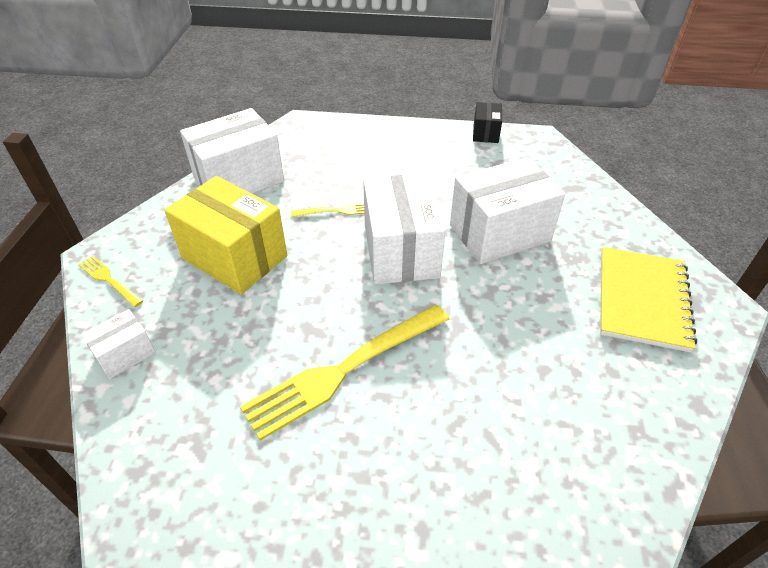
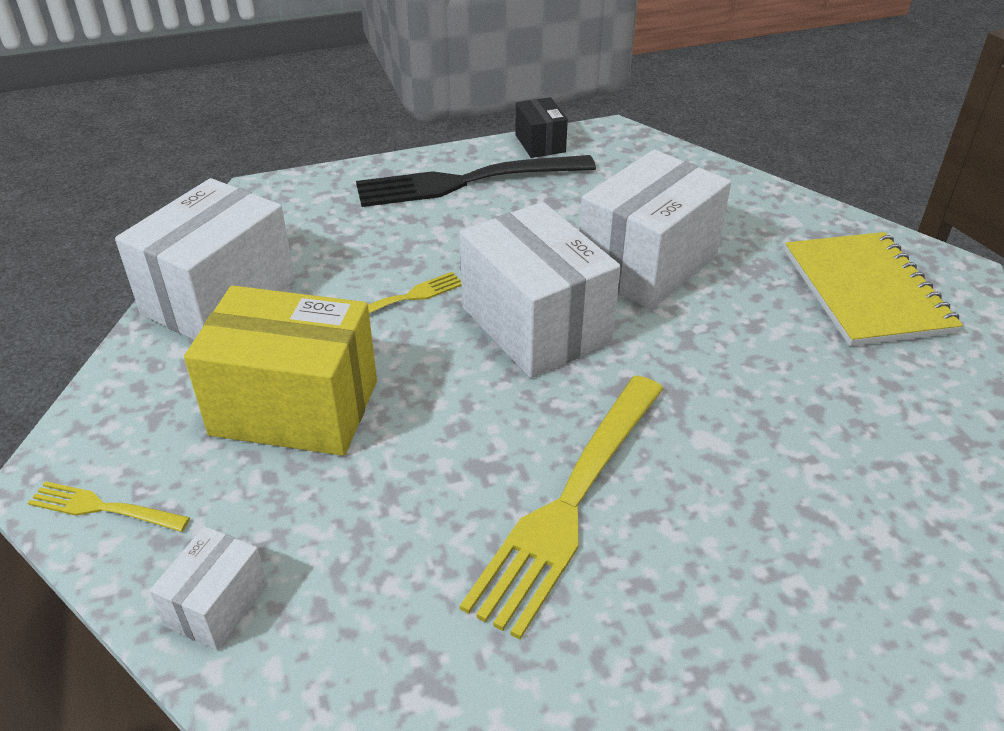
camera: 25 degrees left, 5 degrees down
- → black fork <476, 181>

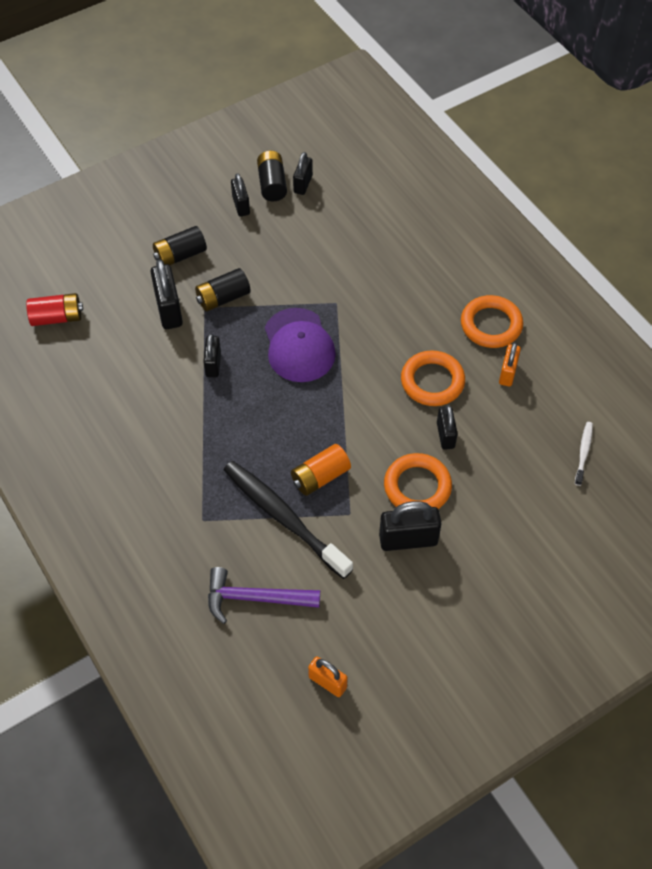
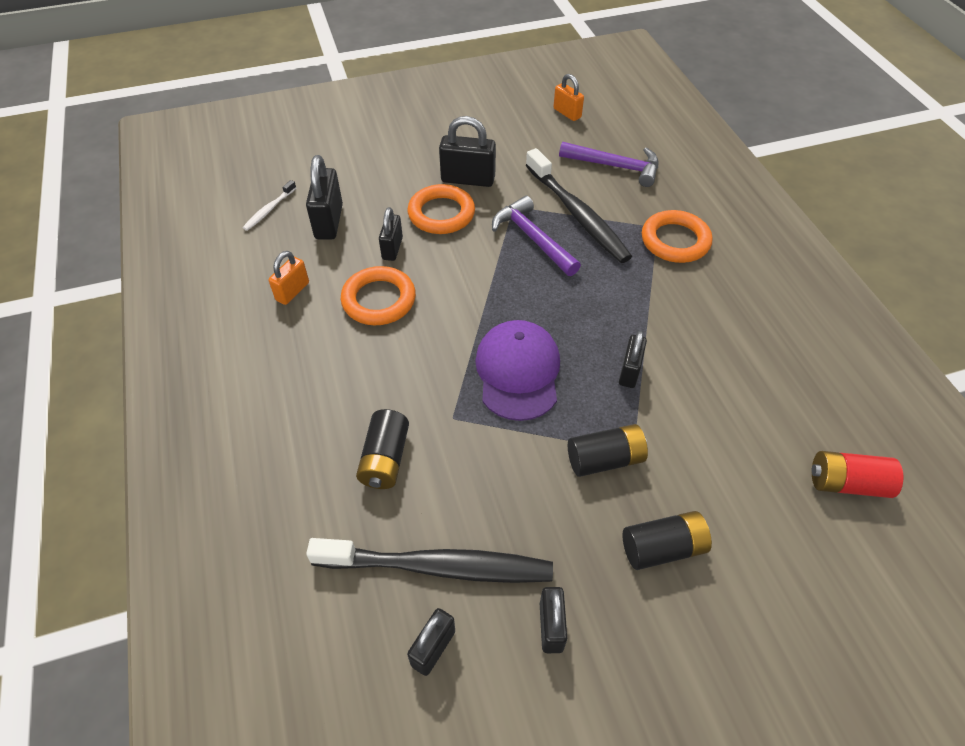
camera: 165 degrees left, 5 degrees down
- → black toothbrush <429, 560>
black padlock <167, 294> → black padlock <324, 197>, move
black battery <272, 176> → black battery <382, 449>, move
orange ring <492, 321> → orange ring <677, 236>, move
orange battery <321, 470> → purple hammer <536, 236>

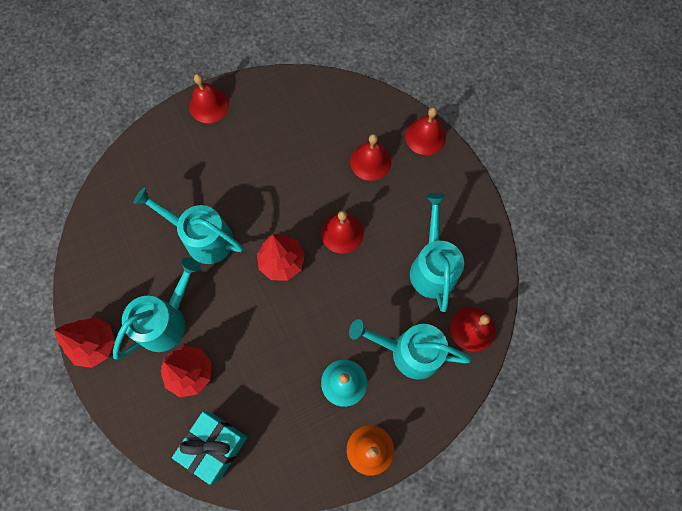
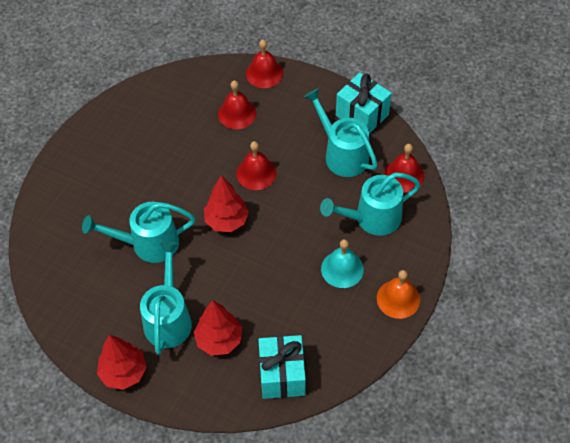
camera: 35 degrees left, 15 degrees down
red bell <209, 98> → -
- → turquoise gift <364, 103>

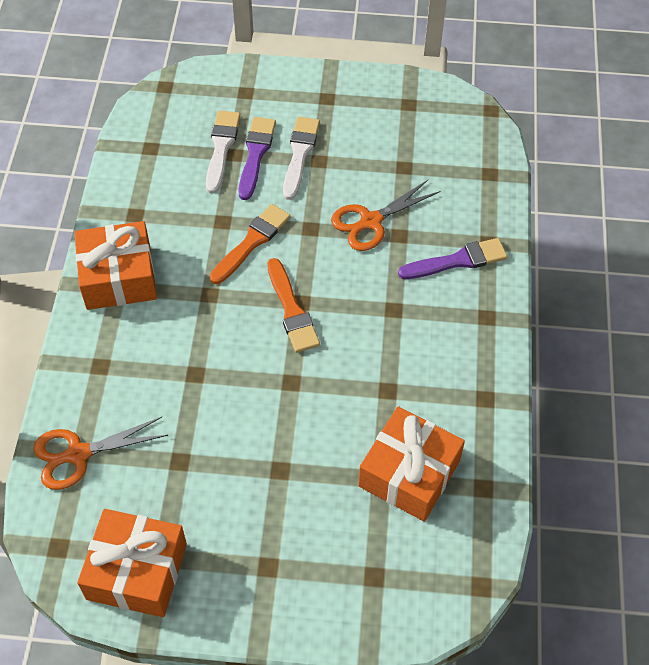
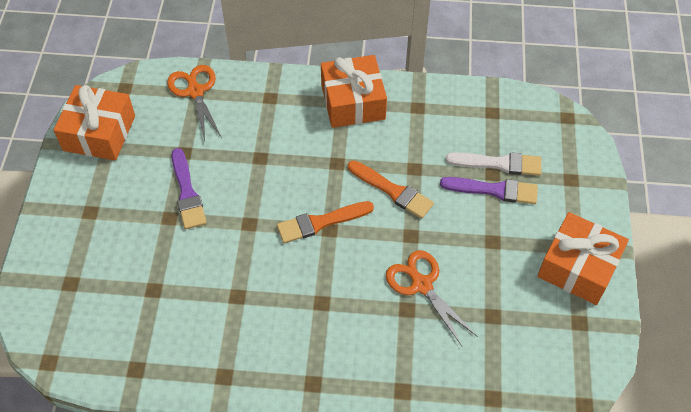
camera: 90 degrees right, 0 degrees up
white brush <301, 158> → -
orange gift <411, 464> → orange gift <583, 258>, move
purple brush <452, 258> → purple brush <189, 188>, move

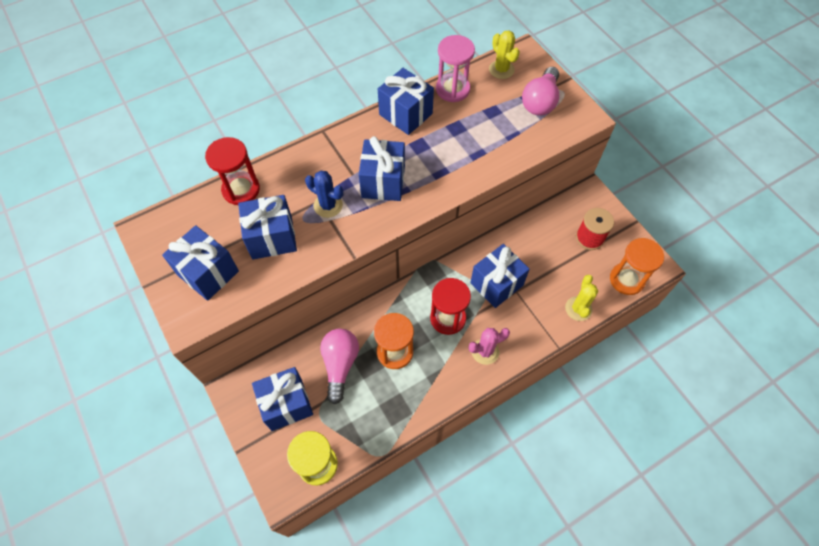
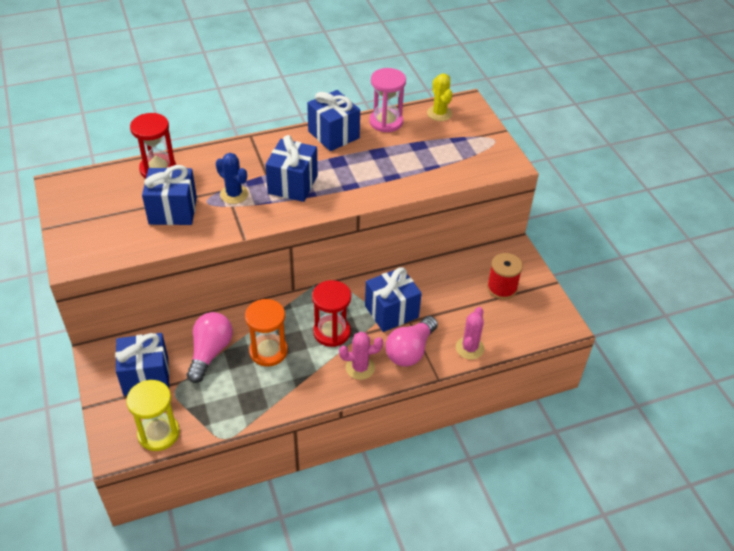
camera: 10 degrees right, 15 degrees down
blue gift <200, 263> → -
orange hourglass <637, 266> → -
pink light bulb <540, 91> → pink light bulb <411, 341>, move
yellow cactus <581, 298> → pink cactus <470, 333>

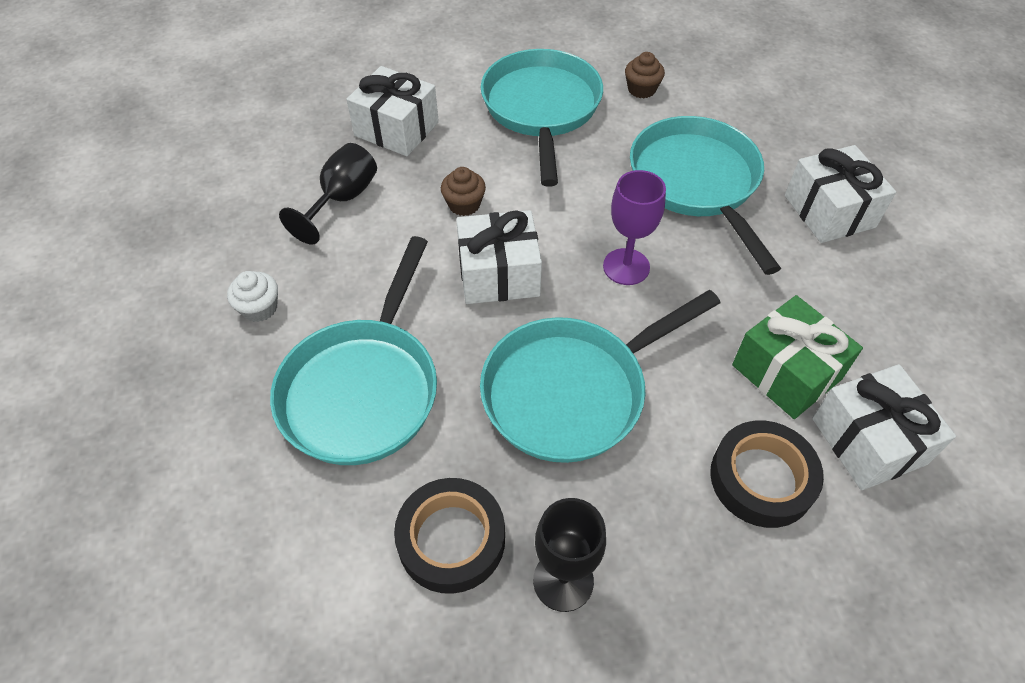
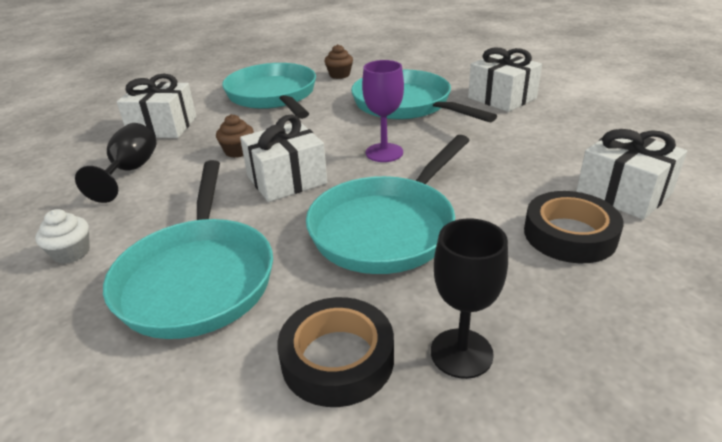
camera: 20 degrees left, 20 degrees down
green gift <797, 357> → -

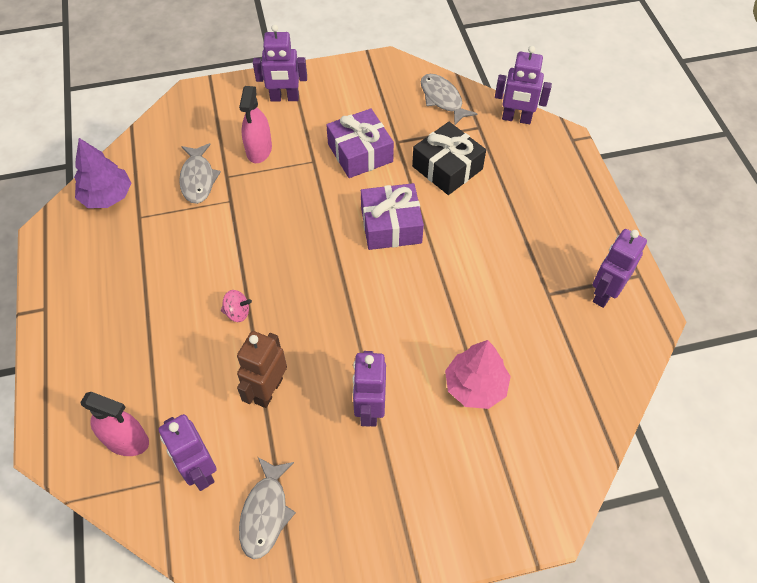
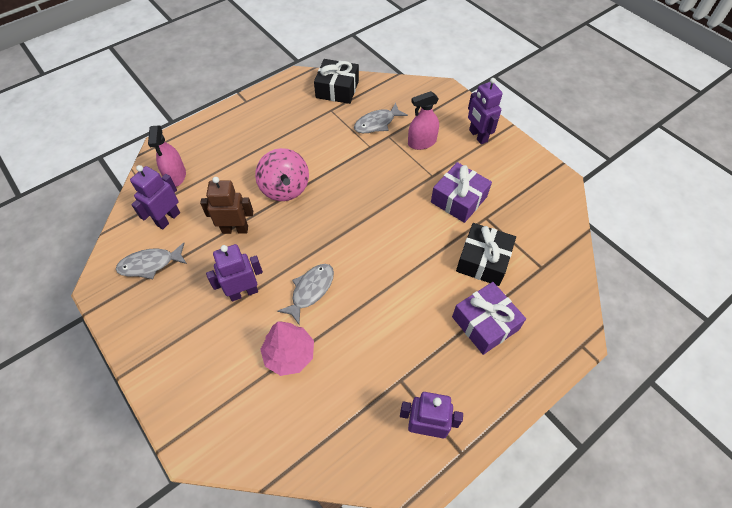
camera: 65 degrees right, 0 degrees up
purple robot <523, 85> → -
purple gift <392, 216> → purple gift <489, 318>, move
grey fish <449, 99> → grey fish <305, 294>, move
purple tree <102, 173> → black gift <336, 81>
pink spinning top <236, 306> → pink spinning top <282, 174>, x2.20

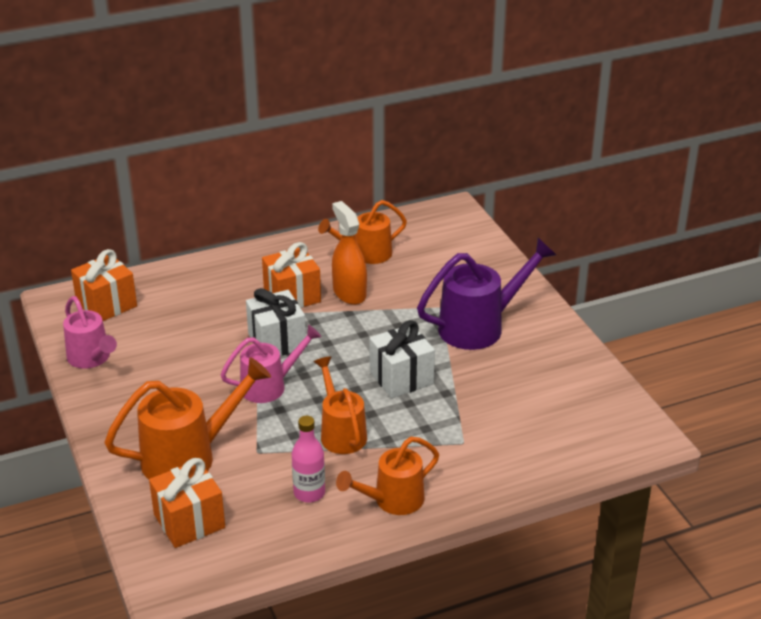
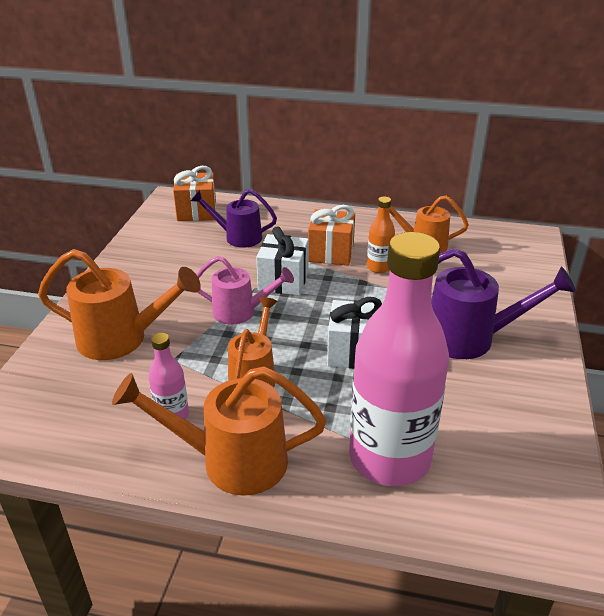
camera: 35 degrees right, 0 degrees up
pink watering can <90, 332> → -
orange gift <187, 503> → -
- → purple watering can <234, 218>
- → pink bottle <399, 359>
orange spray bottle <349, 253> → orange bottle <381, 234>
orange watering can <387, 476> → orange watering can <219, 431>, x1.52

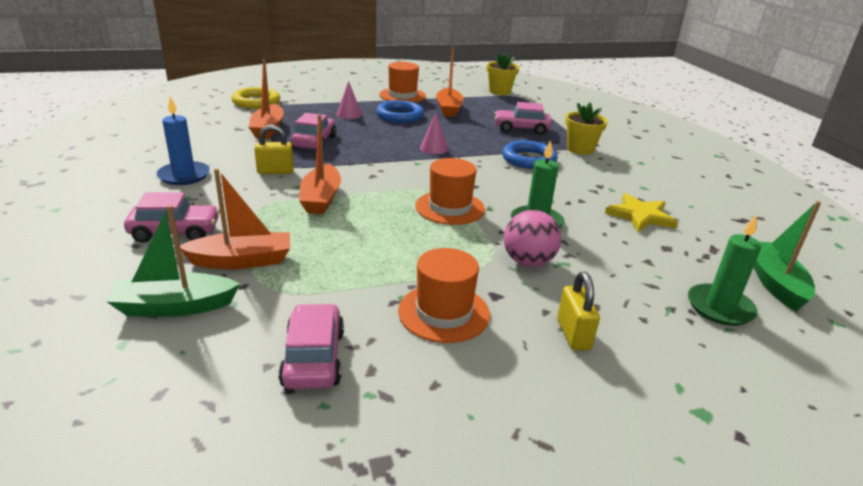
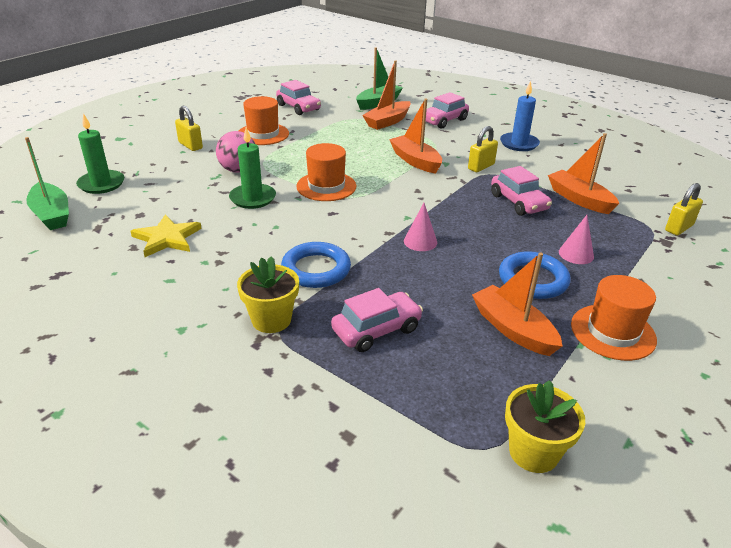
camera: 145 degrees right, 5 degrees up
yellow ring <255, 98> → yellow padlock <684, 209>

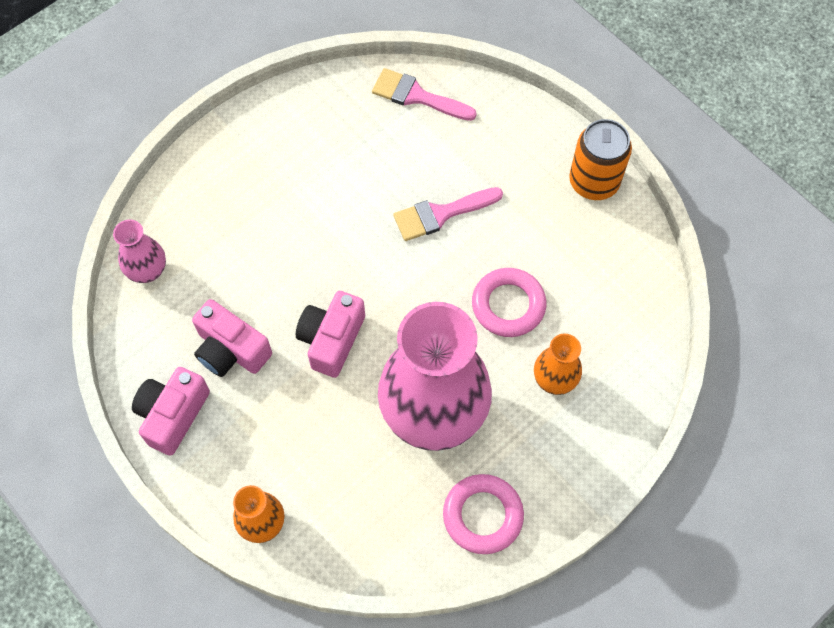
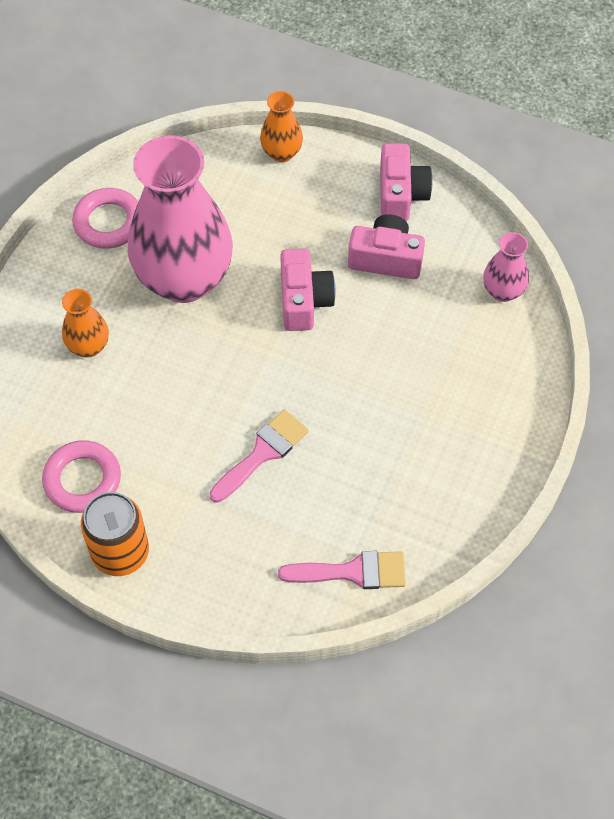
camera: 155 degrees right, 5 degrees down
pink ring <509, 302> → pink ring <81, 476>, move

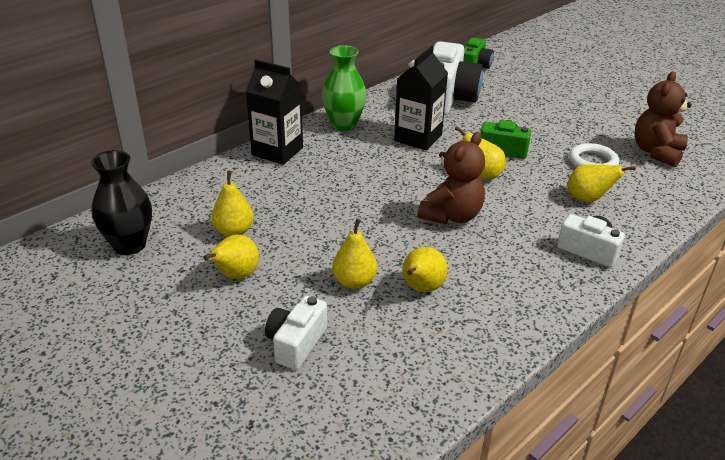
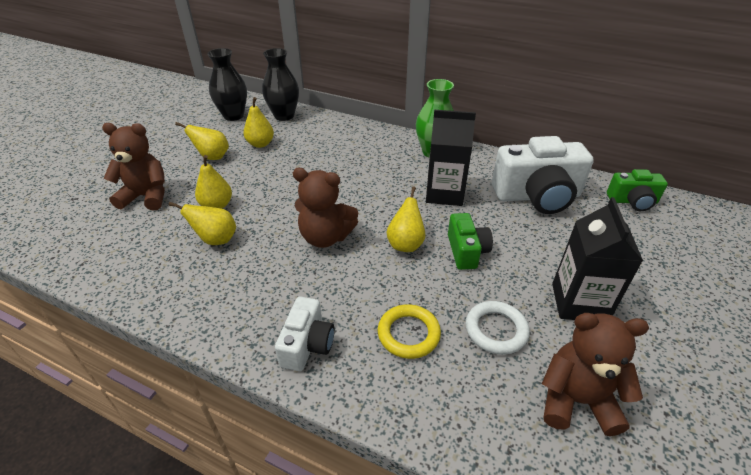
camera: 70 degrees right, 5 degrees up
- → black vase <280, 84>
black carton <274, 112> → black carton <597, 258>, move
white camera <296, 333> → brown teddy bear <133, 167>
yellow pear <602, 183> → yellow ring <409, 331>

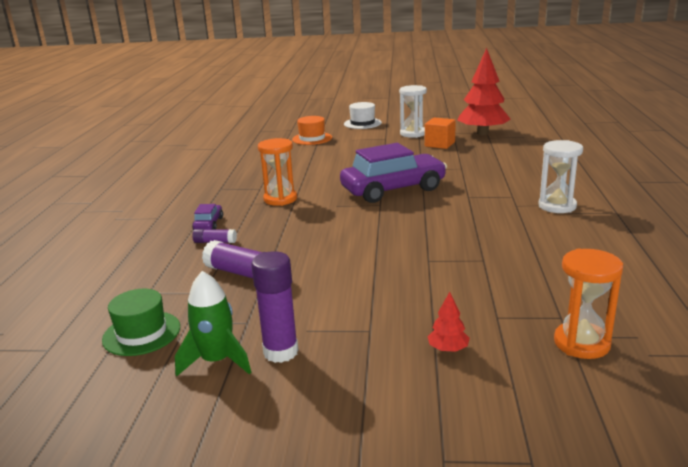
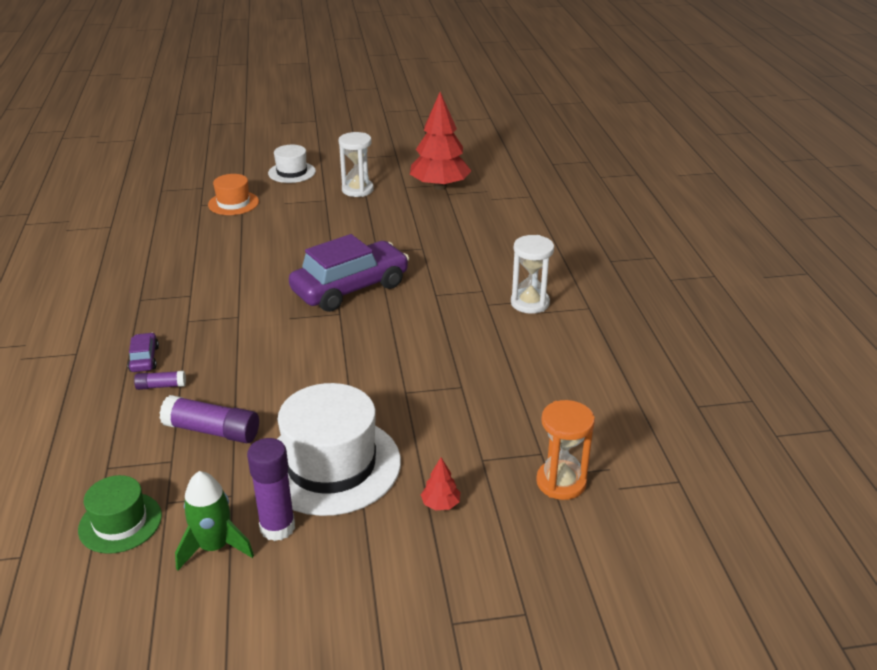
camera: 15 degrees left, 10 degrees up
orange hourglass <277, 172> → -
orange cube <440, 133> → -
- → white hat <339, 449>

